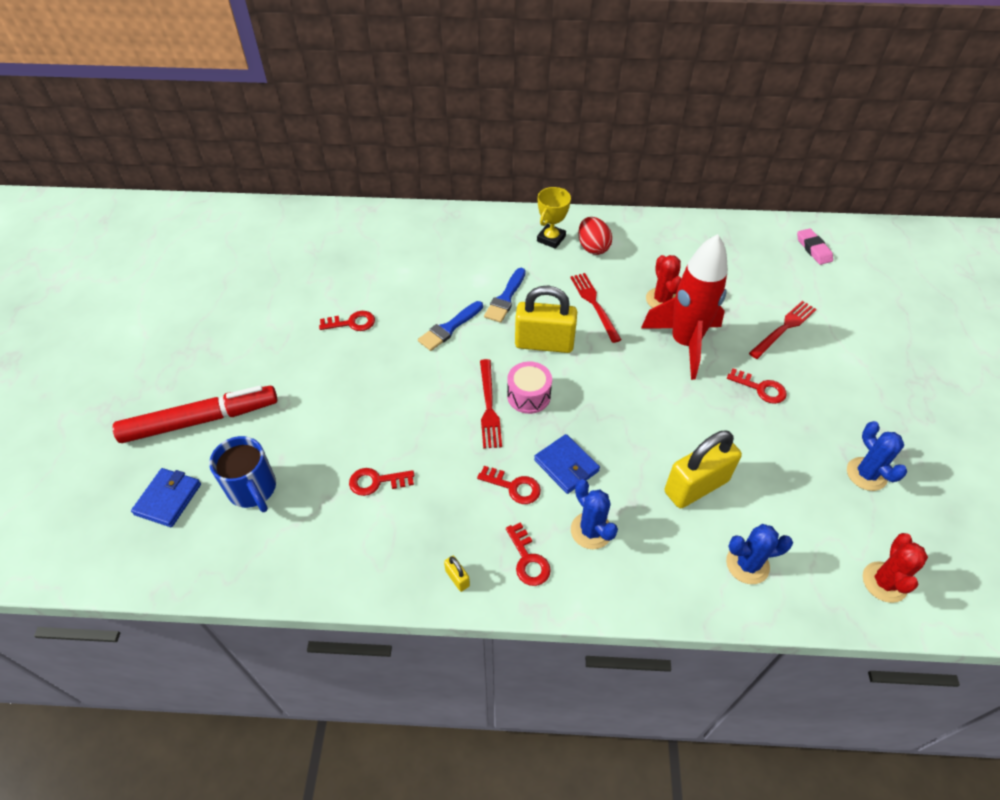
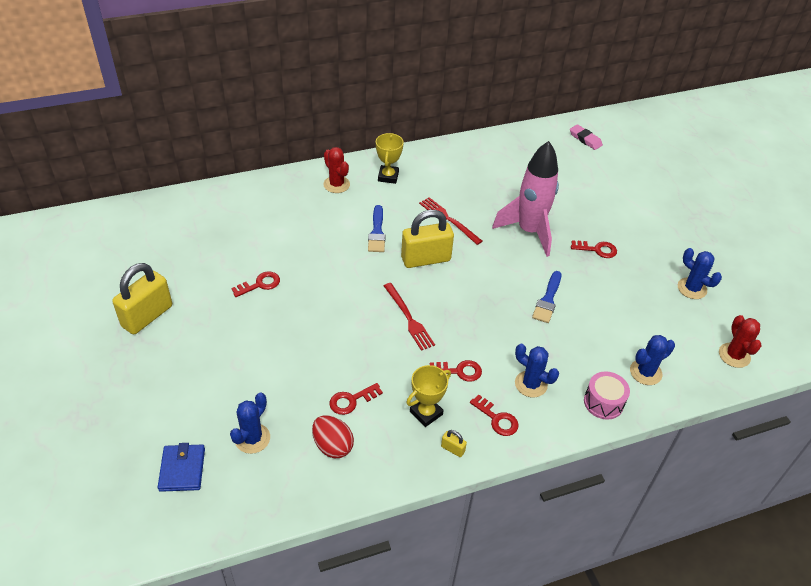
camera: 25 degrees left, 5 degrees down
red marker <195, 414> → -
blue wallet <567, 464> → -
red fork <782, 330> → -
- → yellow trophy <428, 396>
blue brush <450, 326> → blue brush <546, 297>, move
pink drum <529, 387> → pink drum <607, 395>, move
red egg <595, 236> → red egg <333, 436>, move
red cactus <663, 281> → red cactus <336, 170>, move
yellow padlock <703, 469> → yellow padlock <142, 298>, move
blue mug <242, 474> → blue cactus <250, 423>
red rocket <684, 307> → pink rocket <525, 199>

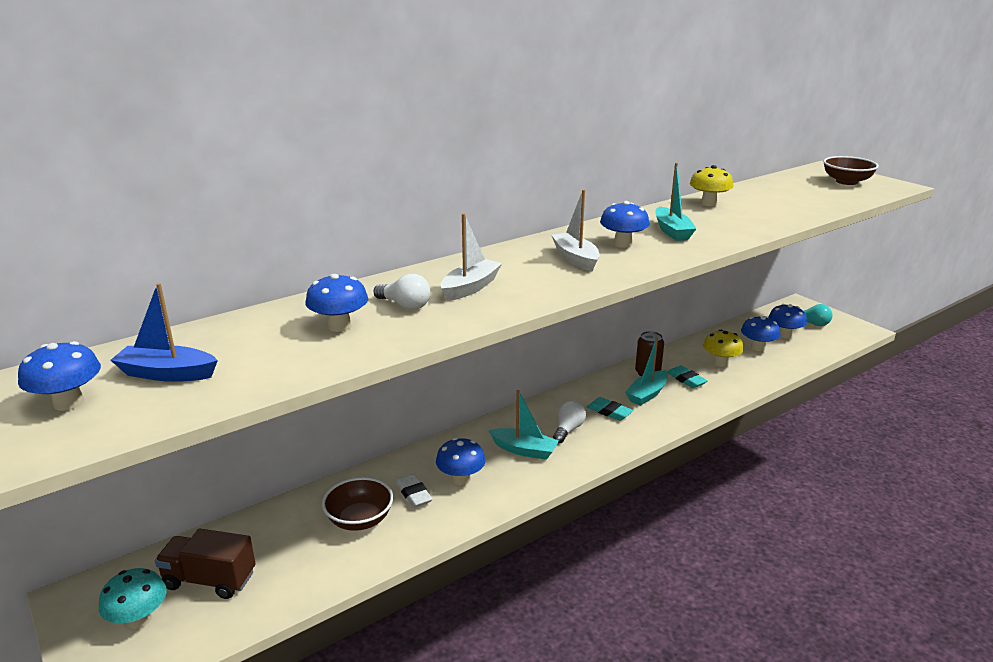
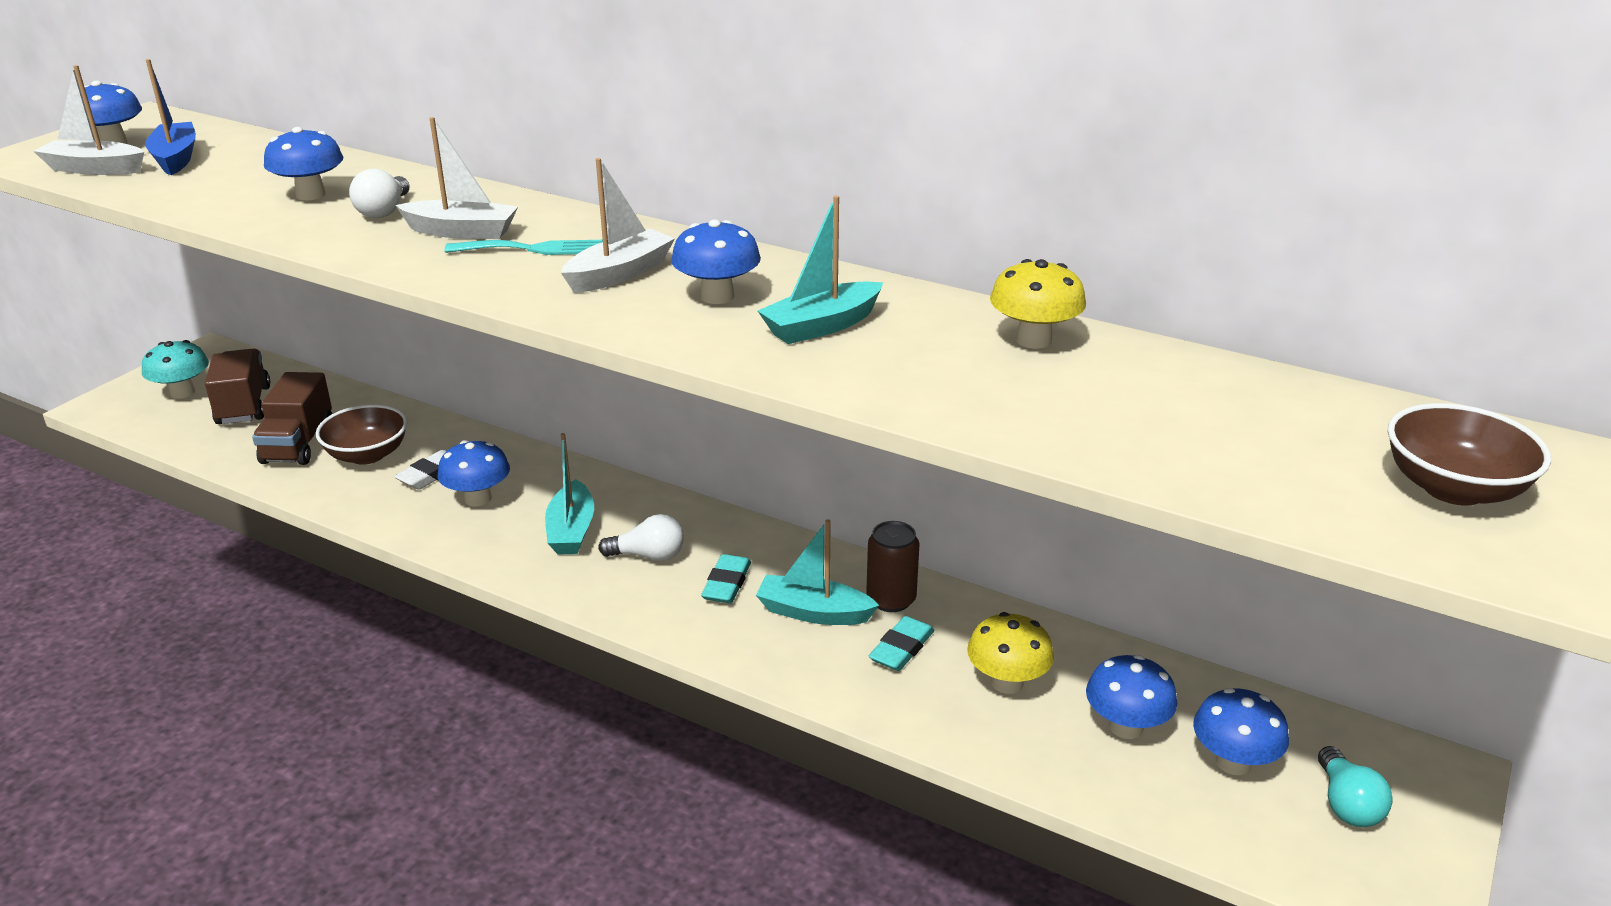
camera: 65 degrees right, 5 degrees up
- → white boat <88, 120>
- → brown truck <292, 418>
- → turquoise fork <523, 247>

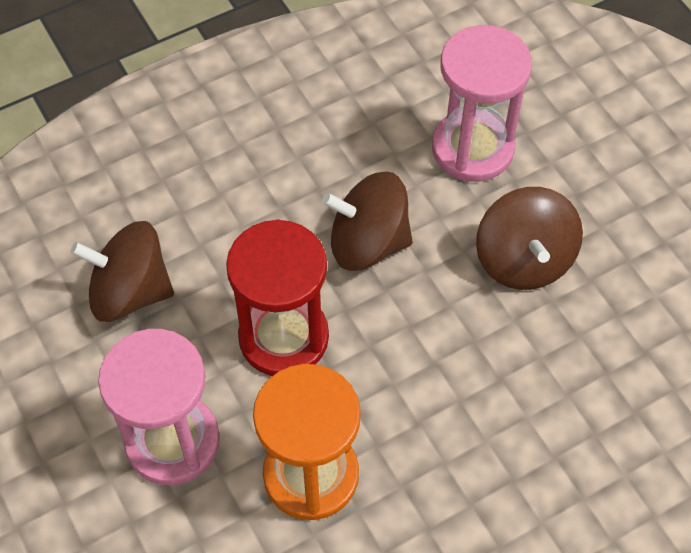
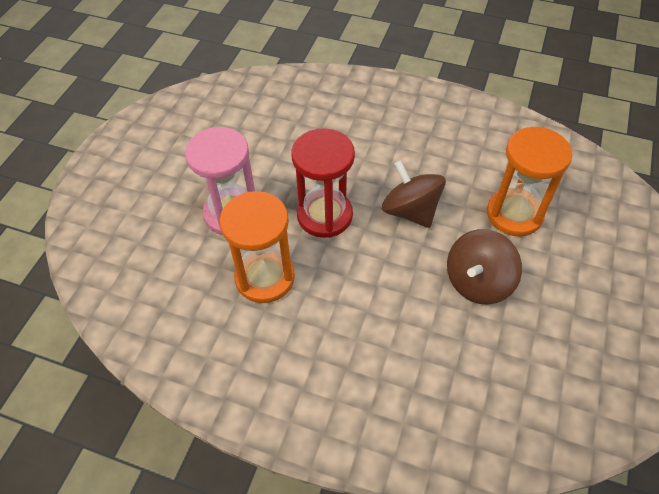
camera: 50 degrees right, 5 degrees down
brown spinning top <122, 271> → -
pink hourglass <482, 103> → orange hourglass <529, 181>

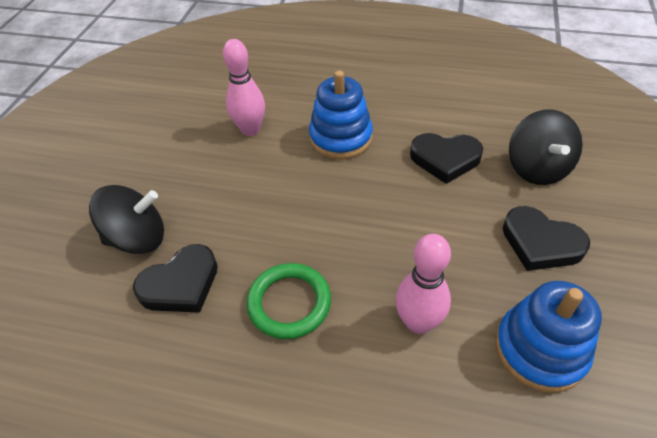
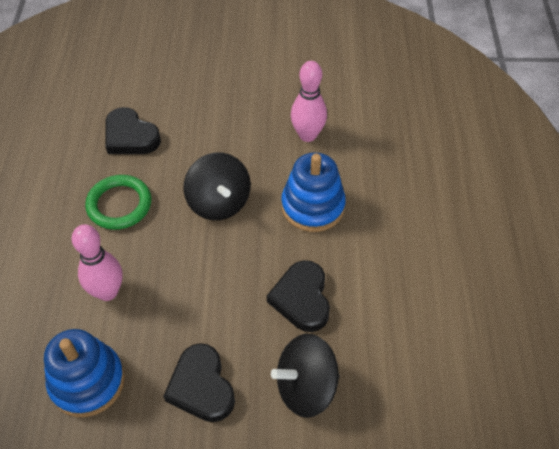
camera: 75 degrees right, 5 degrees up
black spinning top <126, 219> → black spinning top <217, 186>, move
black heart <546, 238> → black heart <199, 382>, 45 degrees counterclockwise

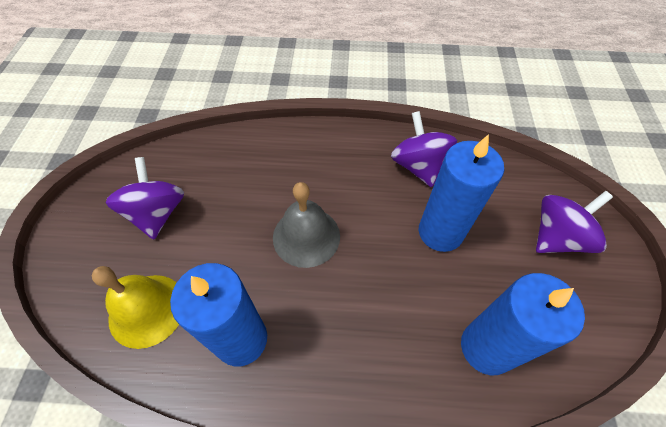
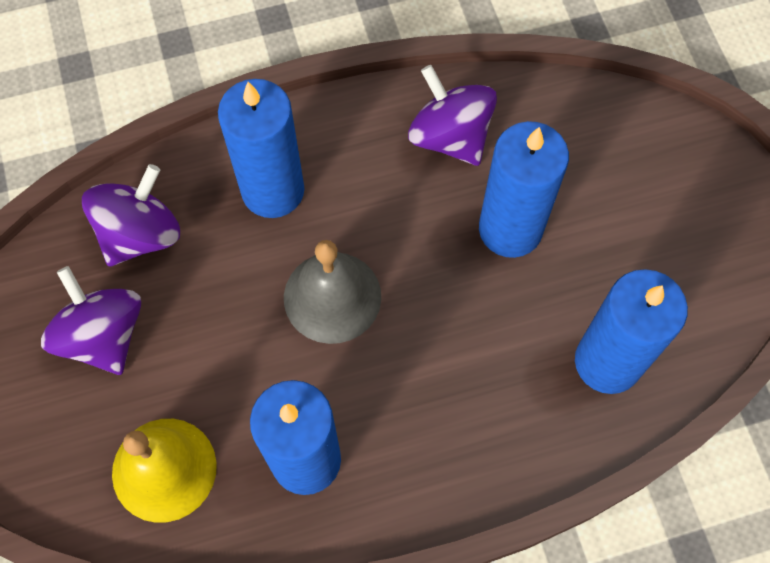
camera: 20 degrees left, 10 degrees up
- → blue candle <261, 148>
purple spinning top <574, 222> → purple spinning top <131, 215>, move

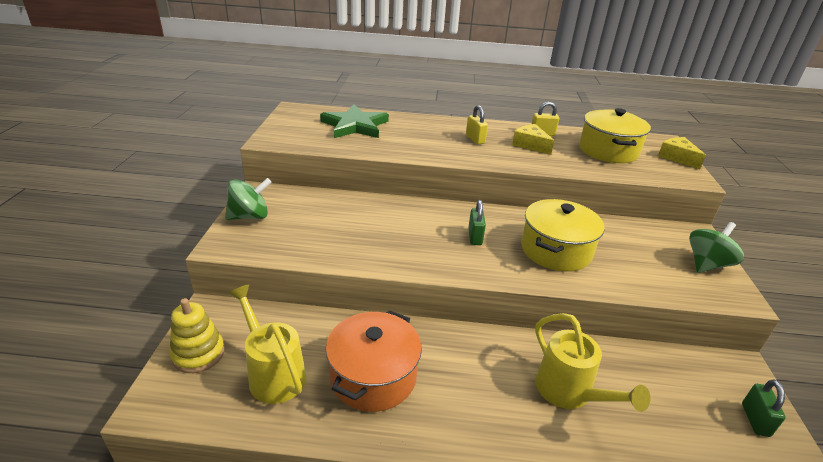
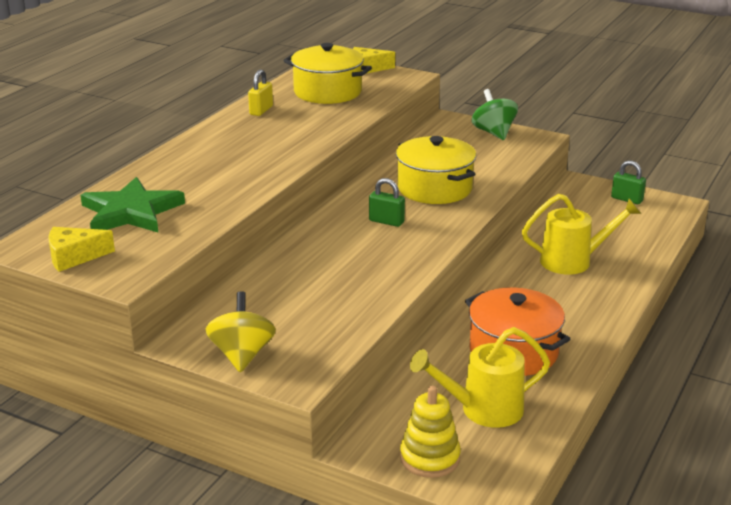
camera: 65 degrees left, 5 degrees down
yellow padlock <477, 124> → -
yellow cheese <533, 139> → yellow cheese <81, 249>, move
green spinning top <248, 199> → yellow spinning top <241, 331>

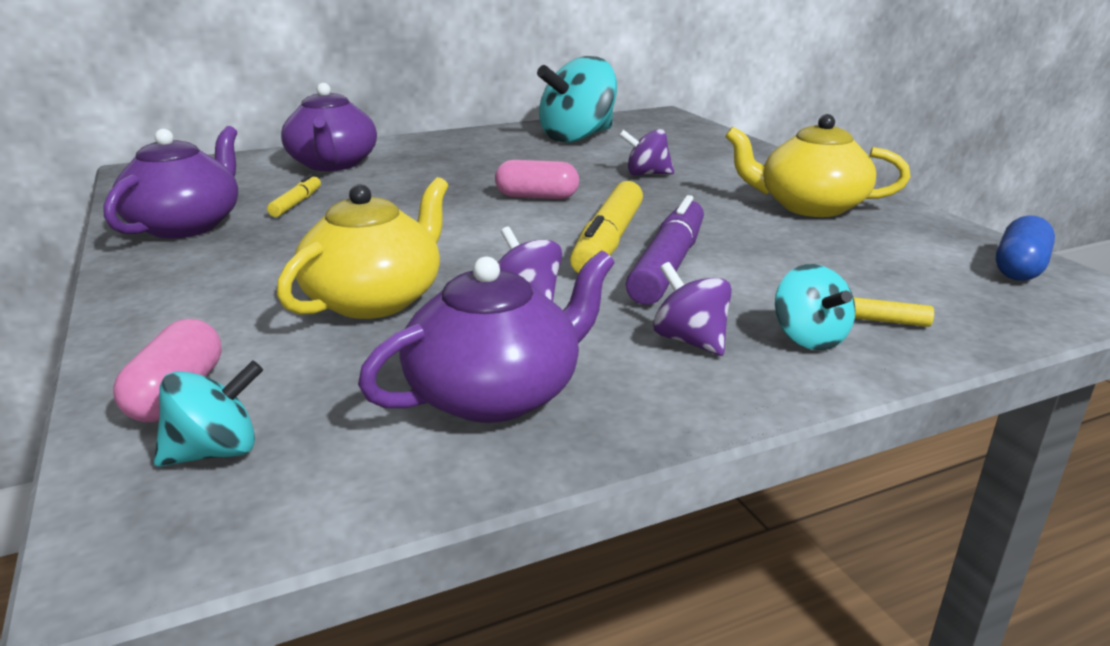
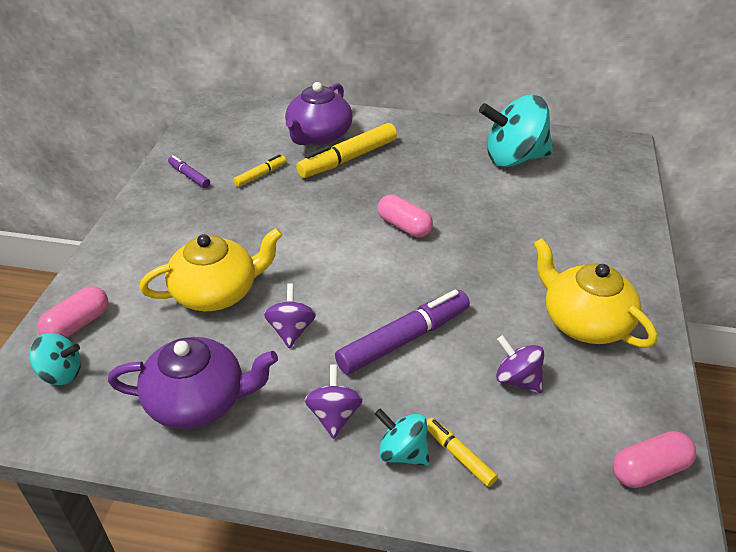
camera: 35 degrees right, 15 degrees up
yellow marker <606, 227> → yellow marker <346, 150>, move
purple spinning top <646, 152> → purple spinning top <520, 364>, move
purple teapot <171, 182> → purple marker <189, 171>
blue capsule <1025, 248> → pink capsule <654, 459>
turquoise spinning top <815, 307> → turquoise spinning top <402, 437>, 105 degrees clockwise

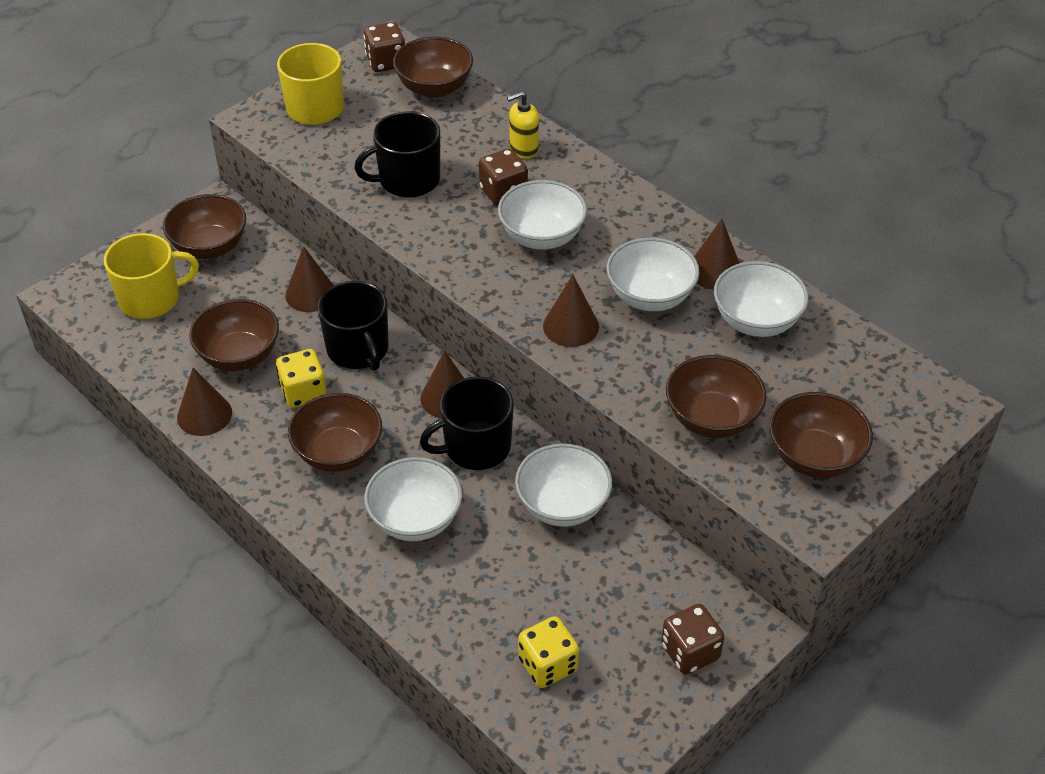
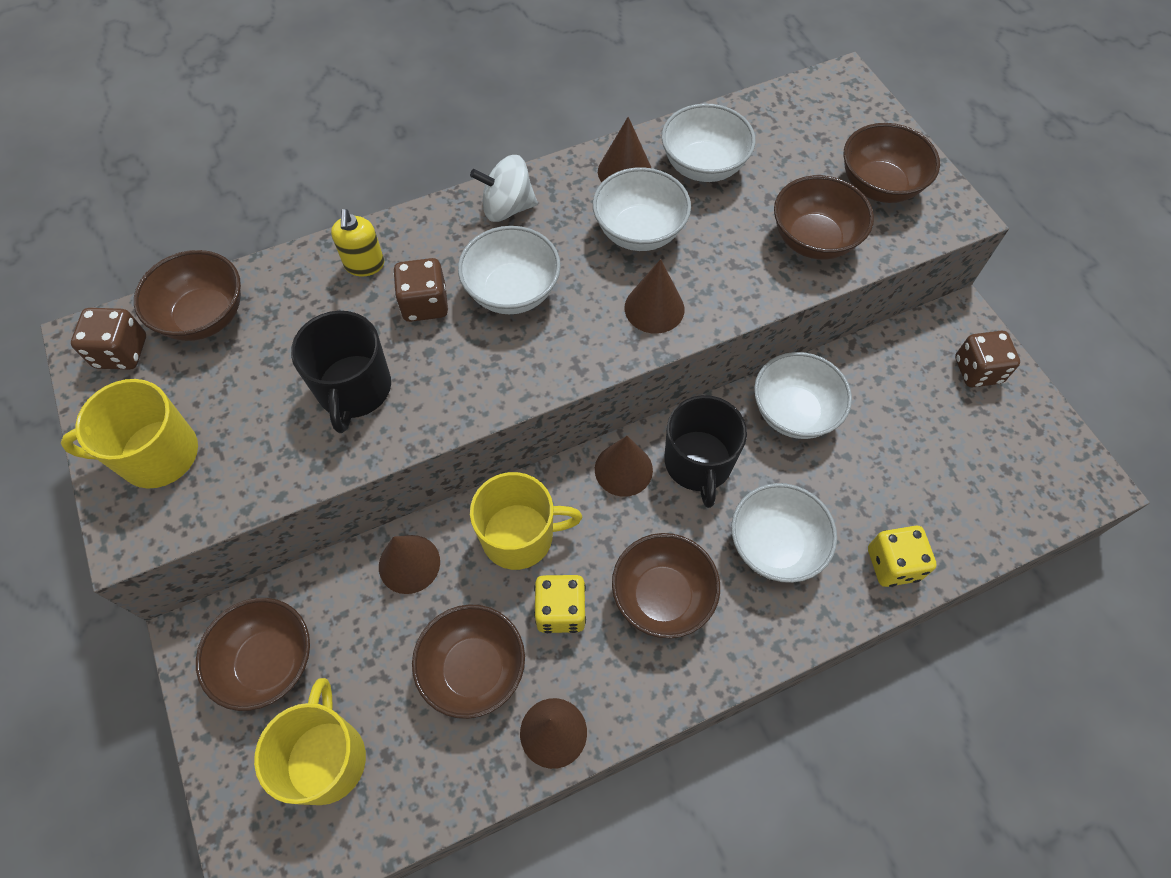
camera: 70 degrees left, 15 degrees up
- → white spinning top <504, 188>
yellow dice <548, 652> → yellow dice <902, 556>, move
black mug <353, 326> → yellow mug <526, 521>

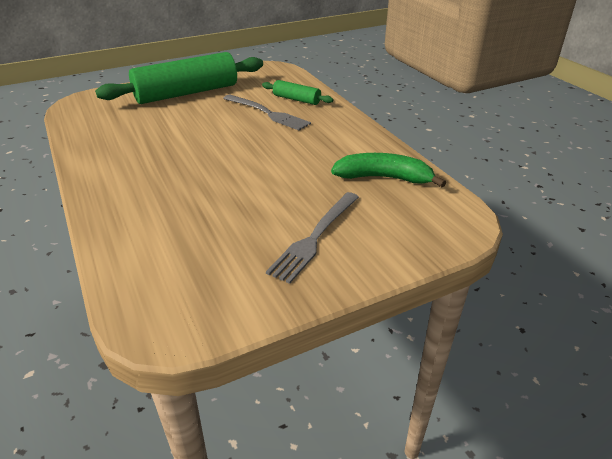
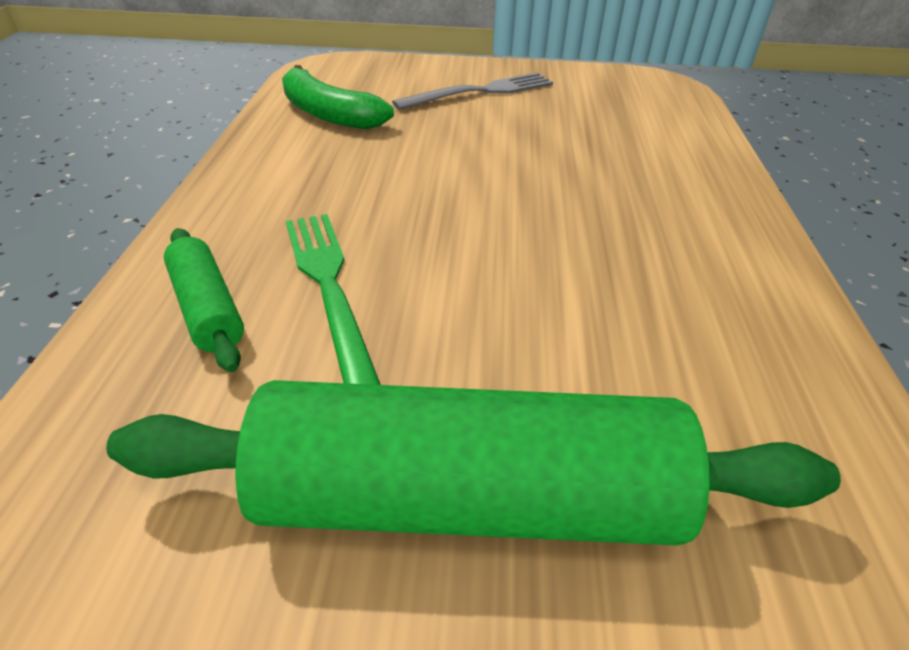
camera: 150 degrees left, 5 degrees up
grey fork <267, 113> → green fork <333, 299>

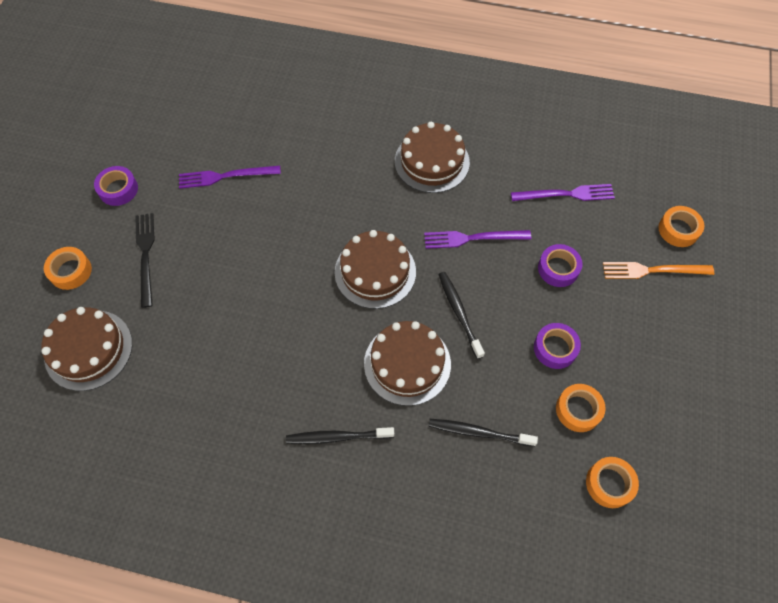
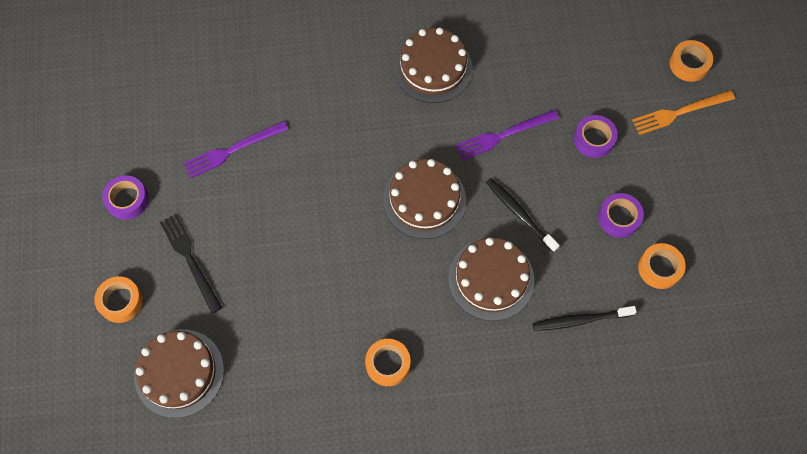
camera: 20 degrees left, 5 degrees up
black toothbrush <340, 435> → -
purple fork <563, 192> → -
orange tape <612, 482> → orange tape <388, 362>, move

